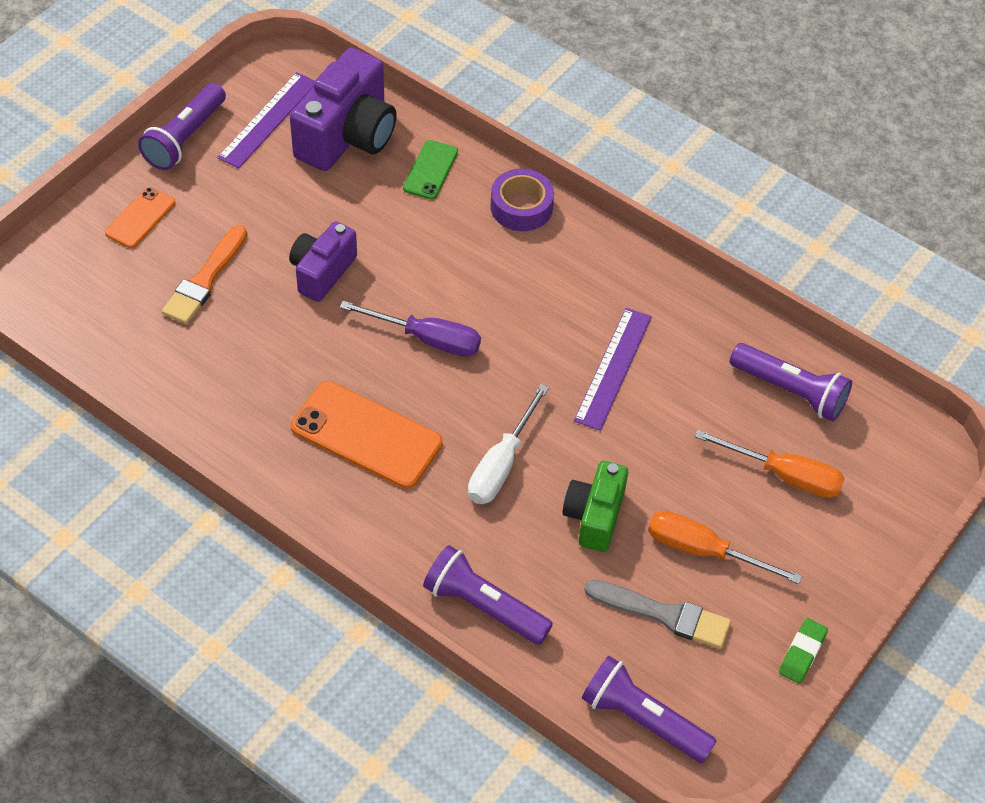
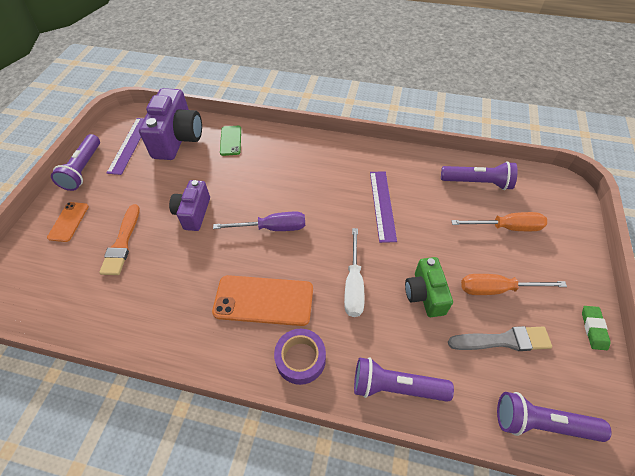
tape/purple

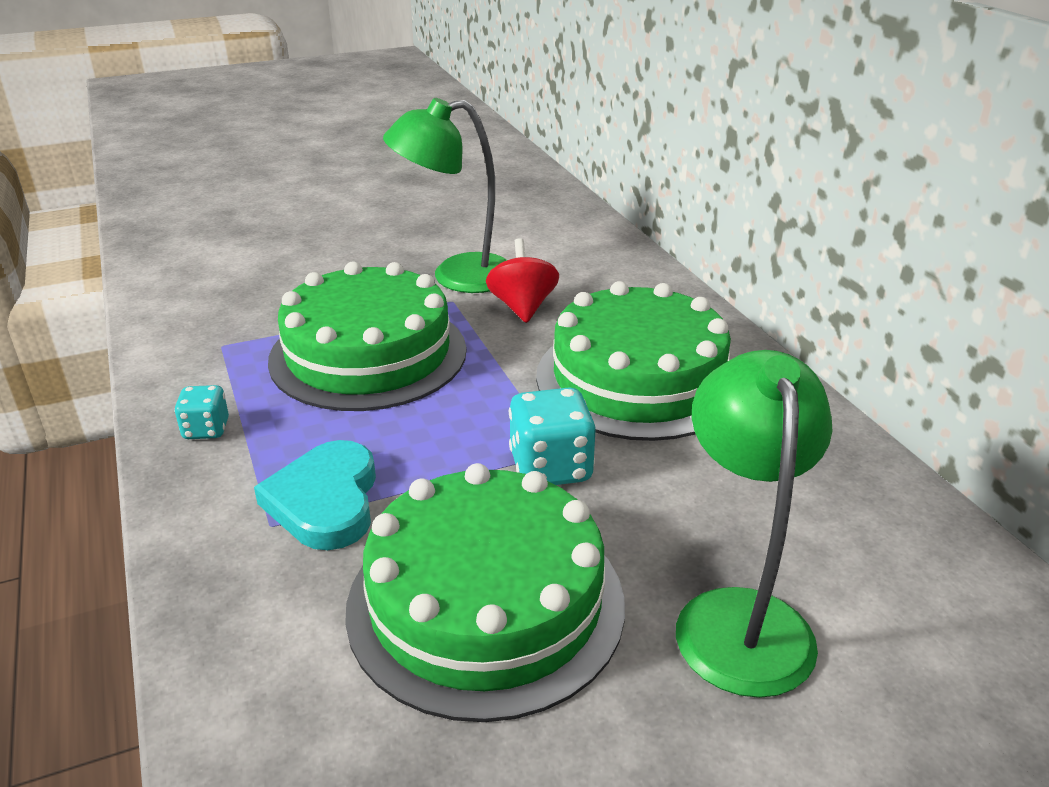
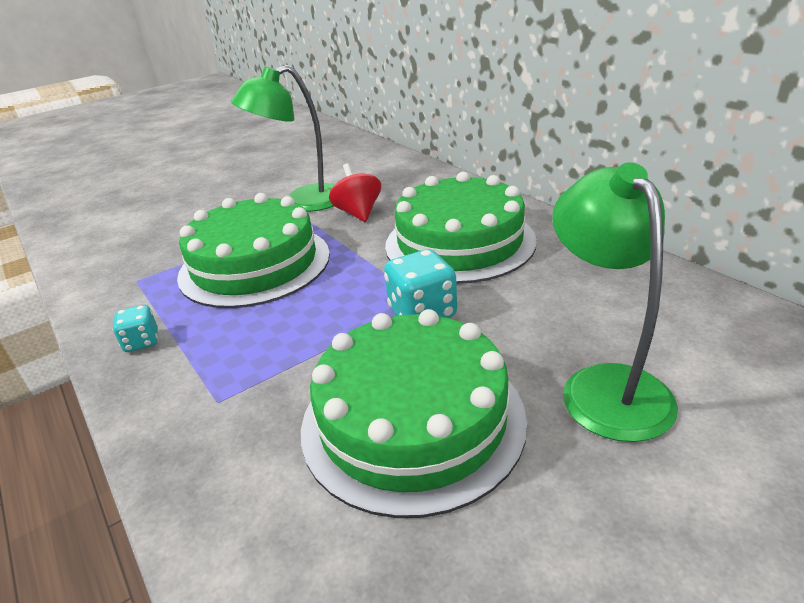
heart/turquoise

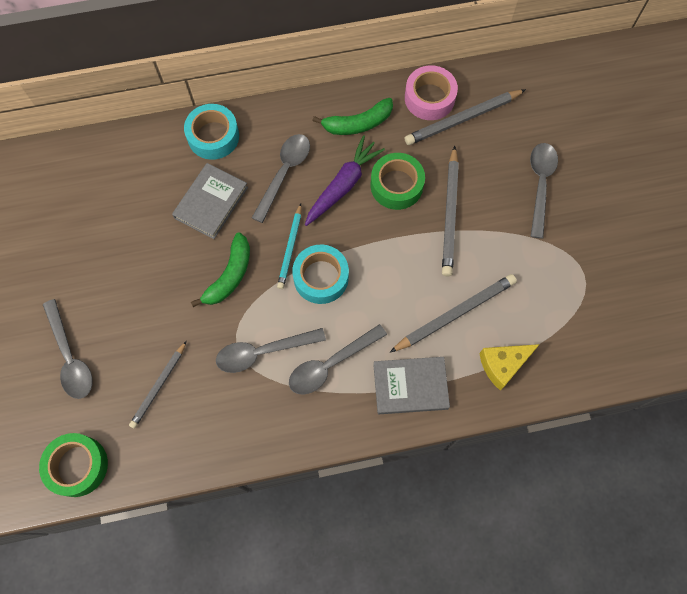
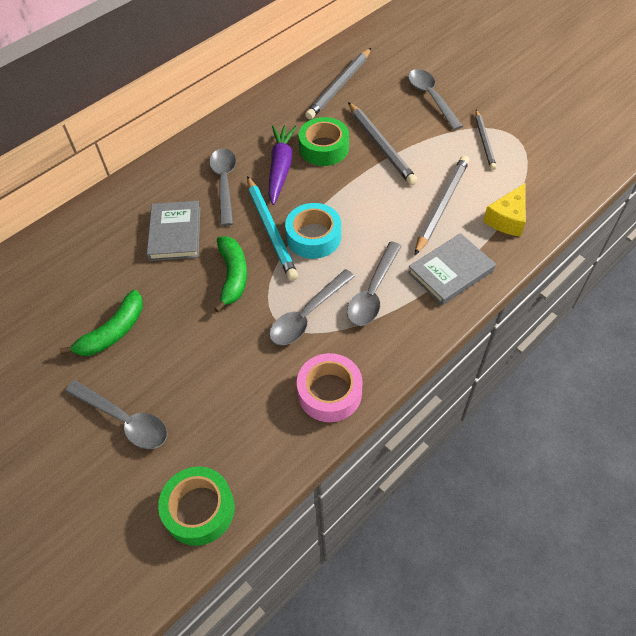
tape/turquoise (no. 1 from left in the first image); pencil/grey (no. 4 from left); banana/green (no. 1 from left); tape/pink; pencil/turquoise

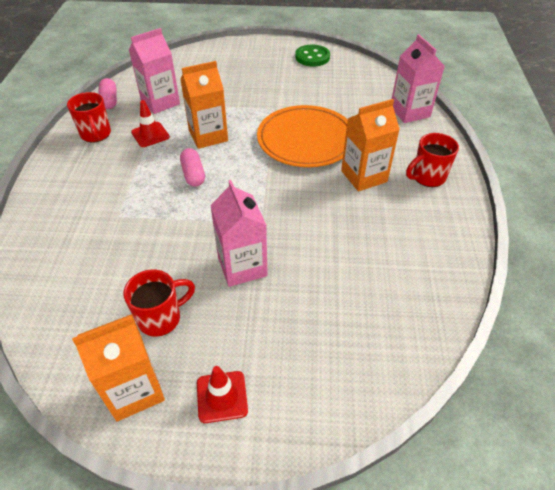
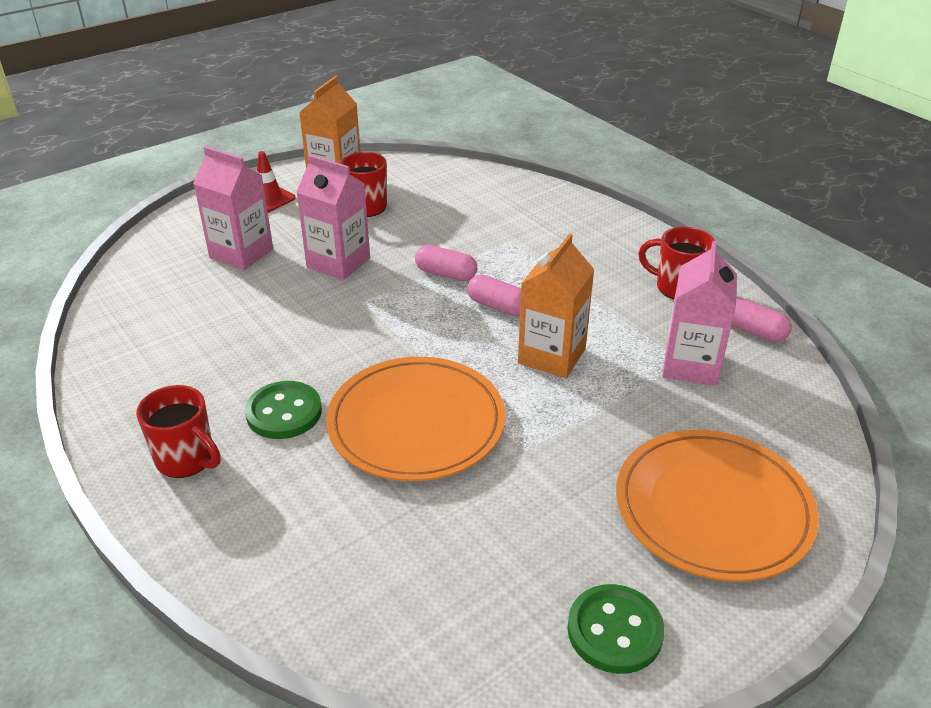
traffic cone/red (no. 1 from left in the first image); capsule/pink (no. 1 from left); plate/orange (no. 2 from left); carton/pink (no. 1 from left); button/green (no. 1 from left); mug/red (no. 1 from left)

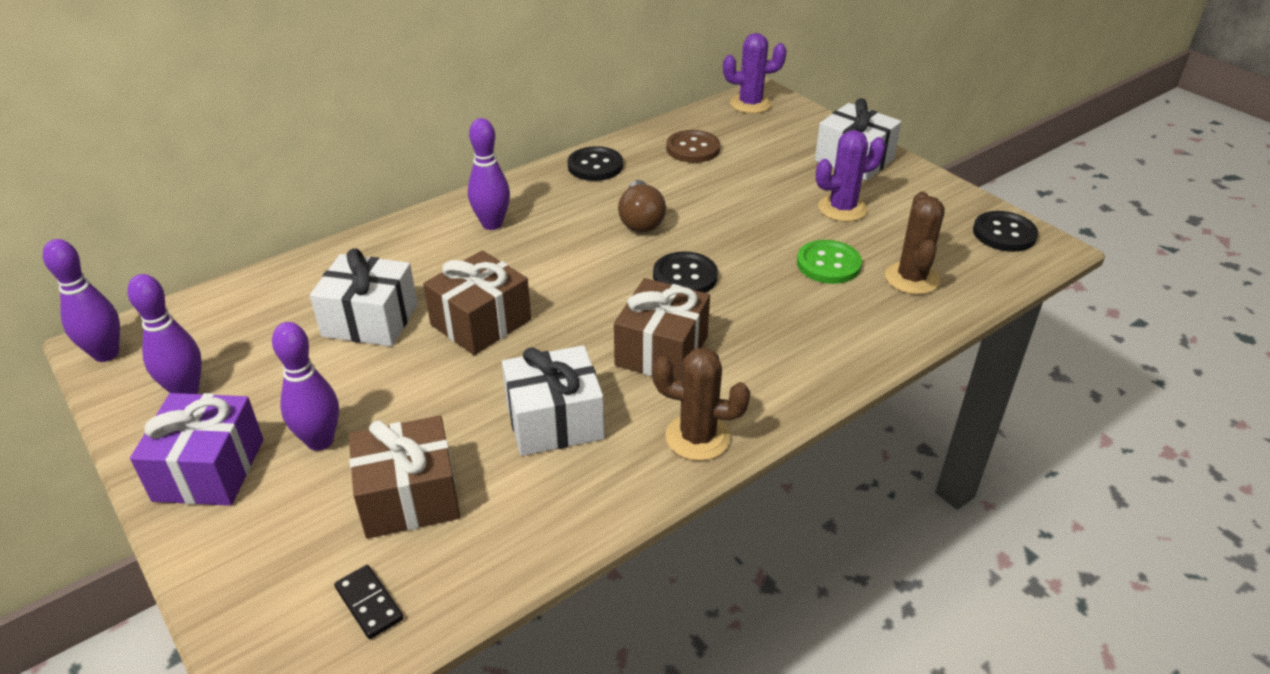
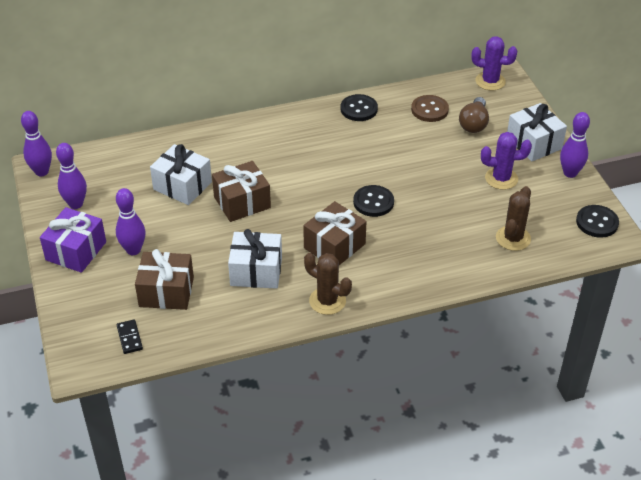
button/green; bowling pin/purple (no. 4 from left); light bulb/brown

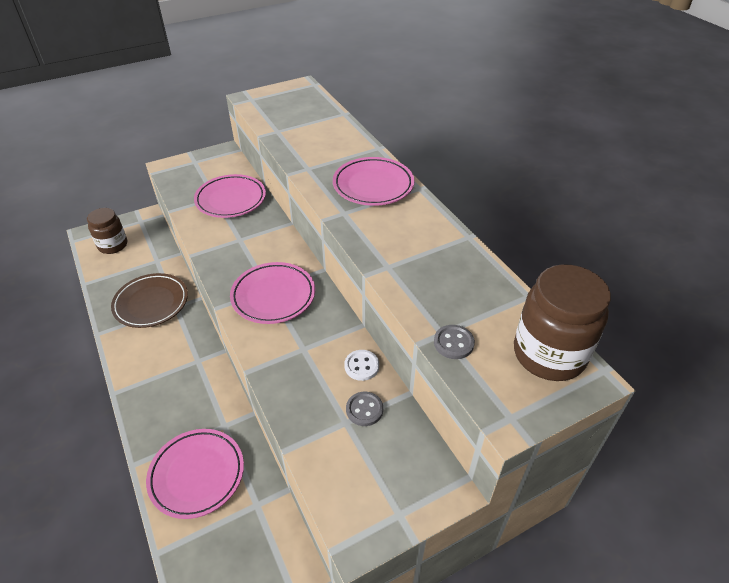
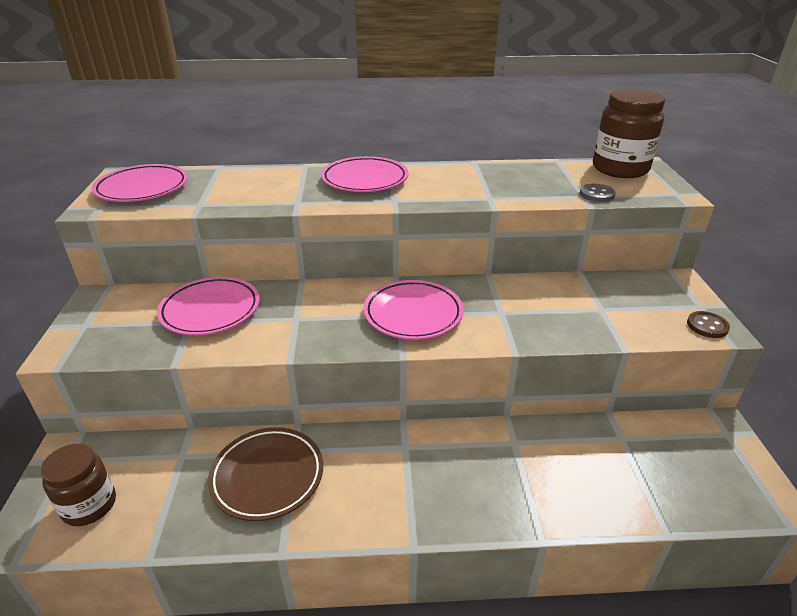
button/white; button/grey (no. 1 from left in the first image); button/brown; plate/pink (no. 1 from left)

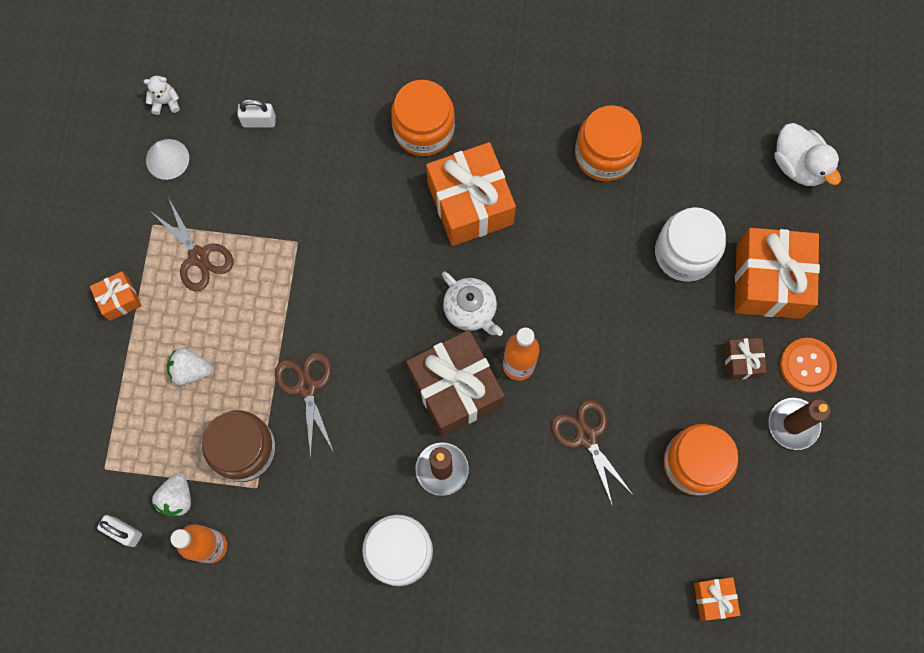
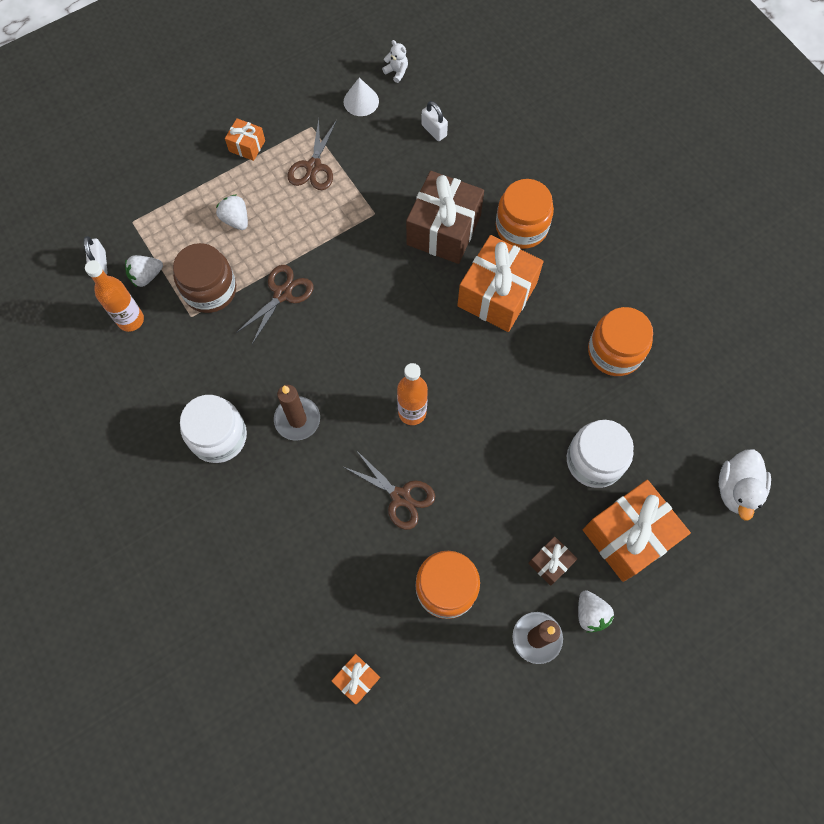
teapot/white; gift/brown (no. 1 from left); strawberry/white (no. 3 from left); scissors/brown (no. 3 from left)

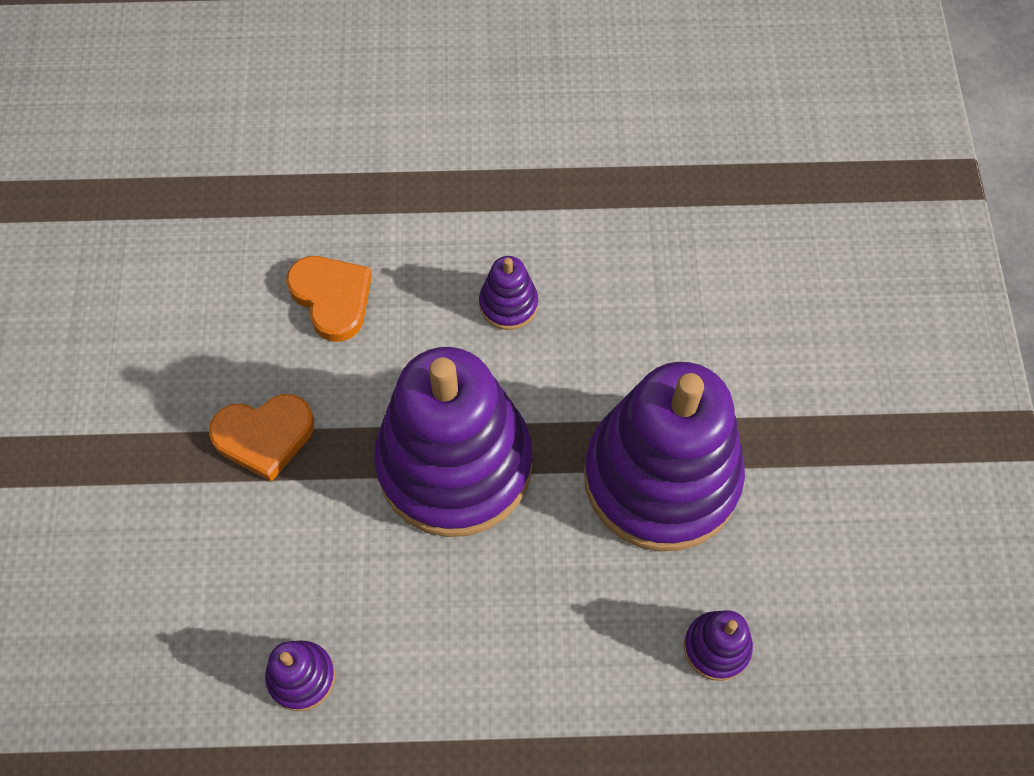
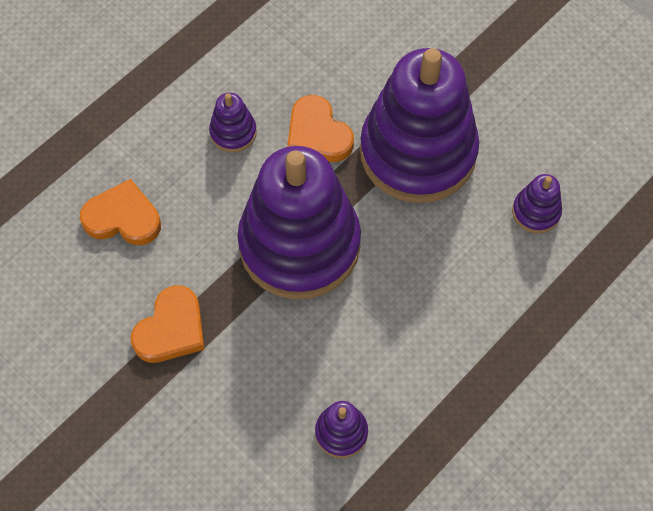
heart/orange (no. 3 from left)

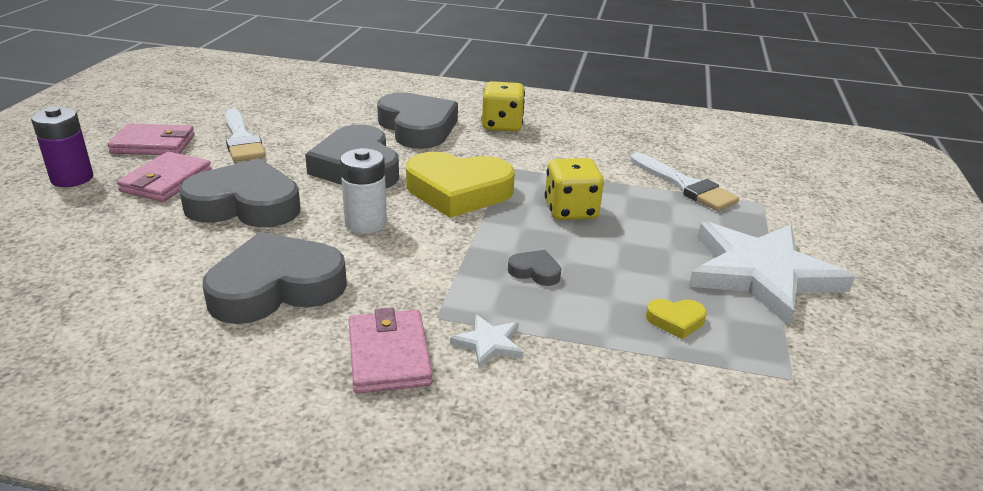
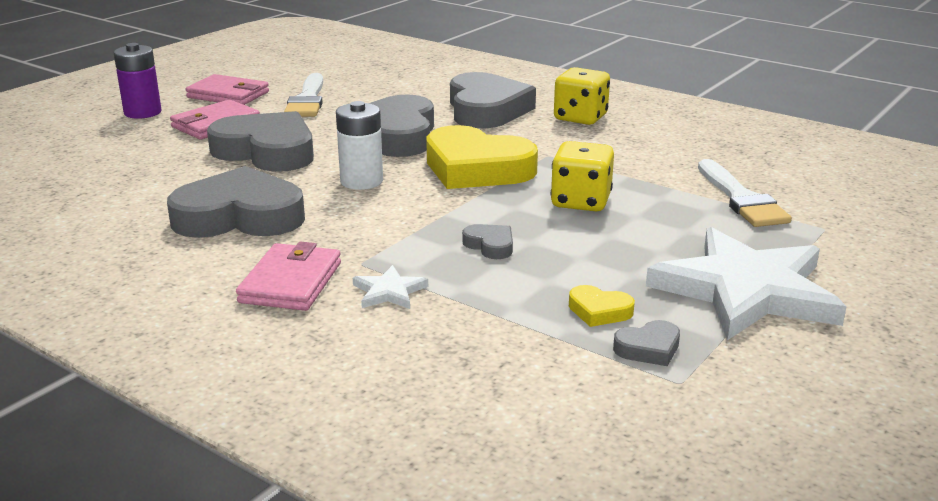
heart/grey (no. 6 from left)

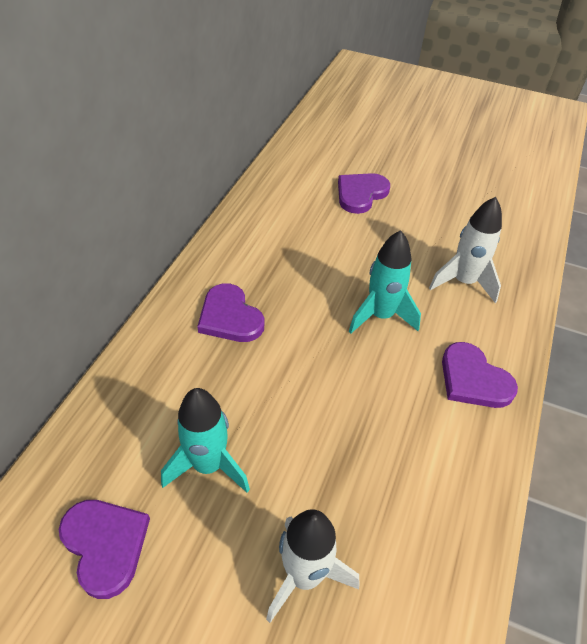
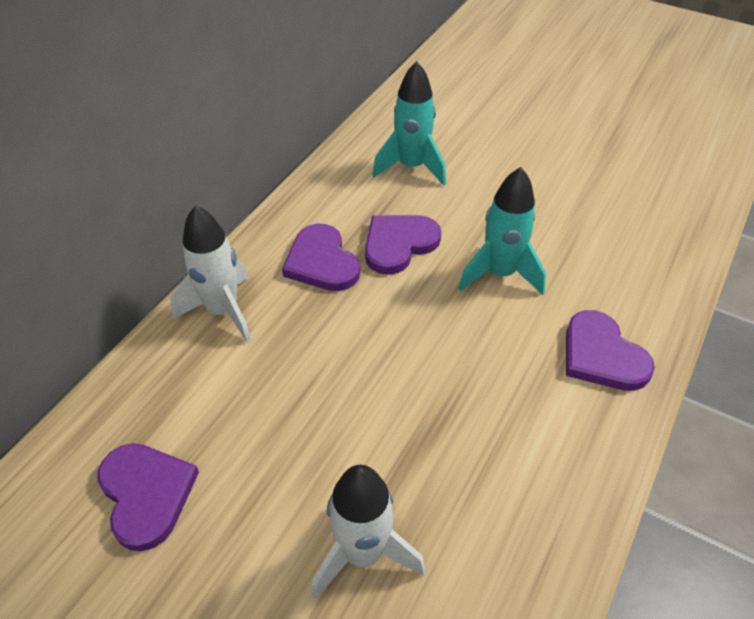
rocket/turquoise (no. 1 from left); heart/purple (no. 3 from left); rocket/white (no. 1 from left)

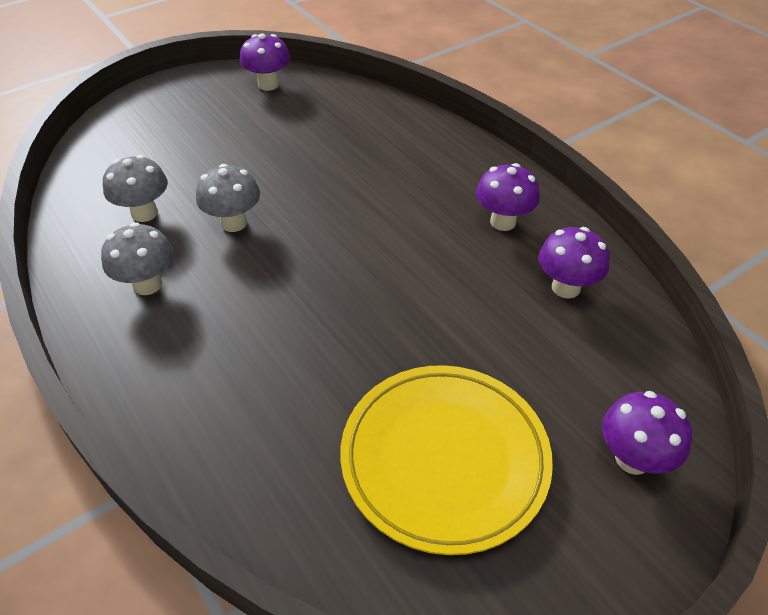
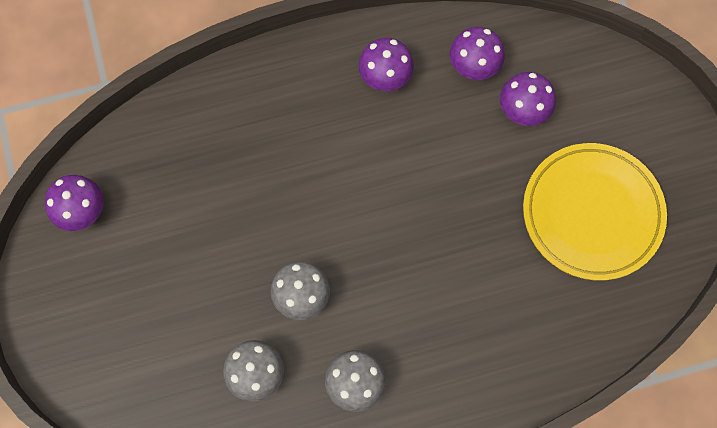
mushroom/purple (no. 4 from left)

